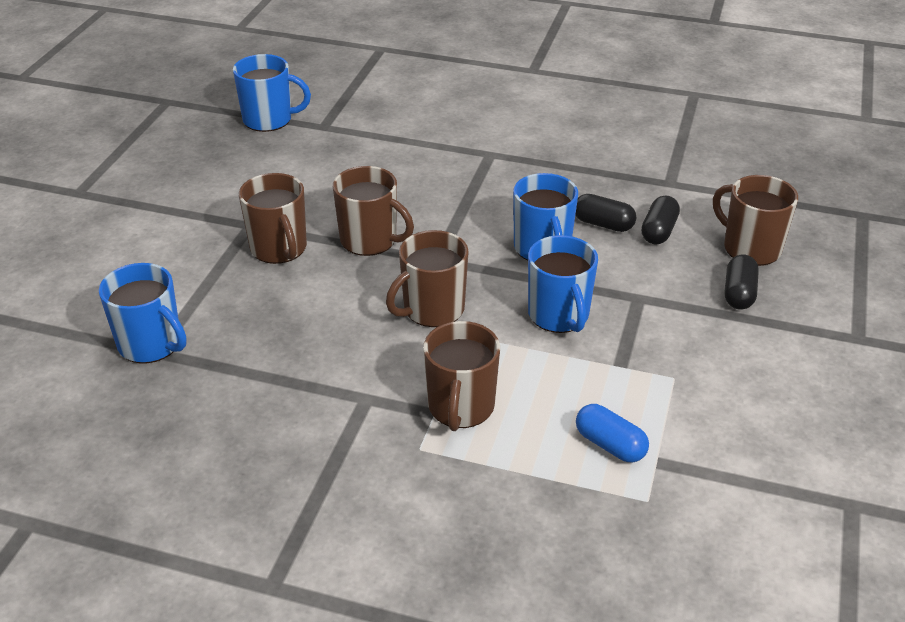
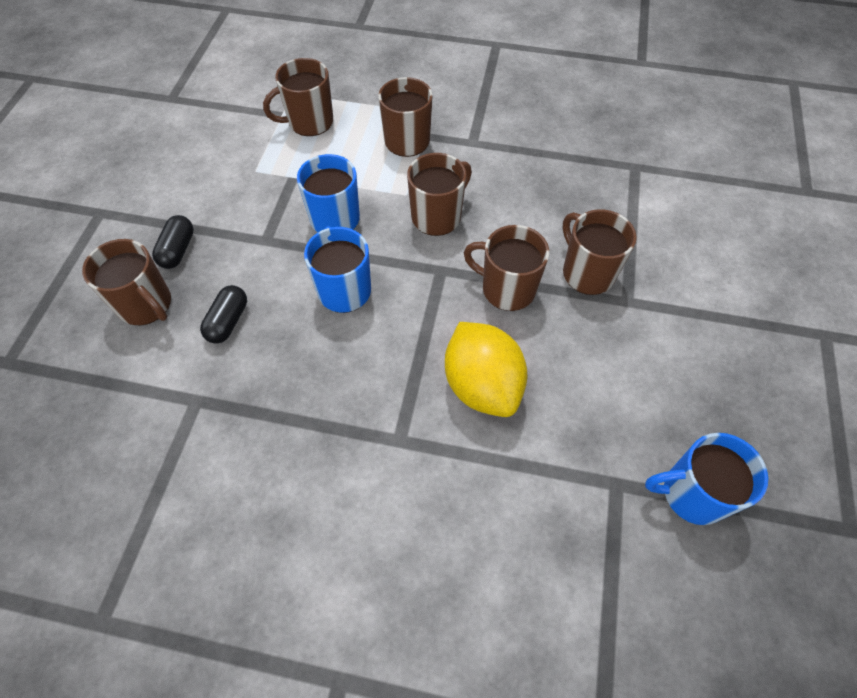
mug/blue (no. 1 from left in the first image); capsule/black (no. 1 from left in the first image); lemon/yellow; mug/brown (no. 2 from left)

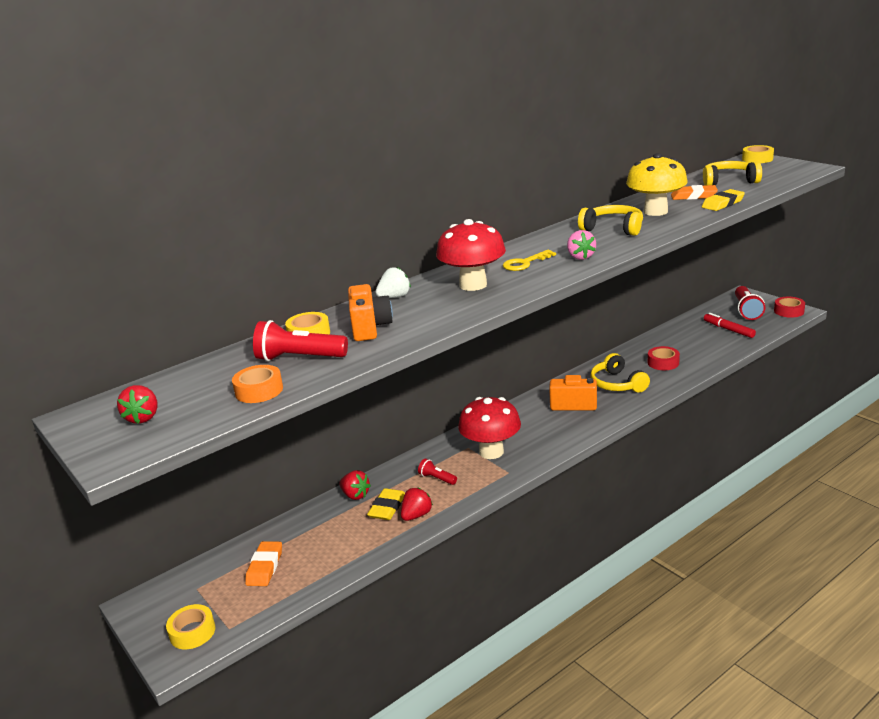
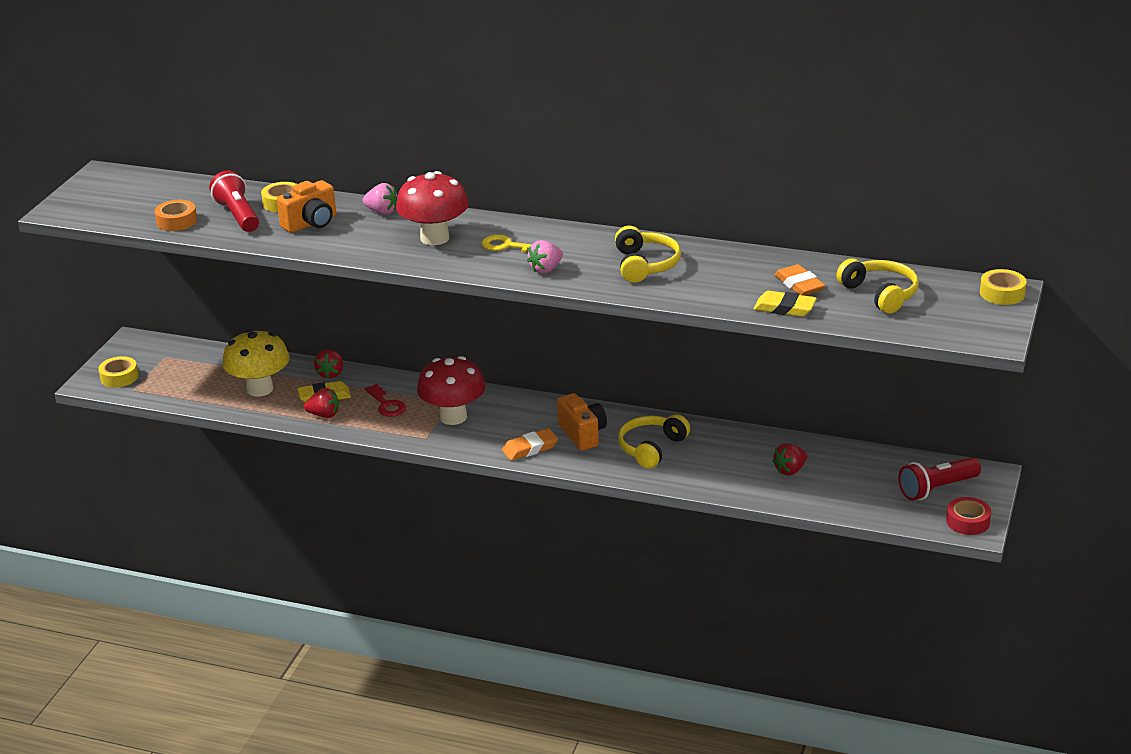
tape/red (no. 1 from left in the first image); marker/red; strawberry/red (no. 3 from left); eraser/orange (no. 1 from left); mushroom/yellow; key/red; strawberry/pink (no. 1 from left)

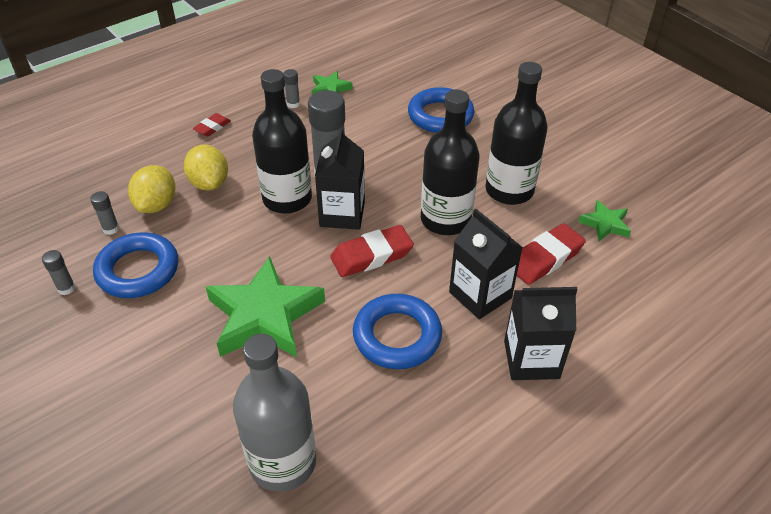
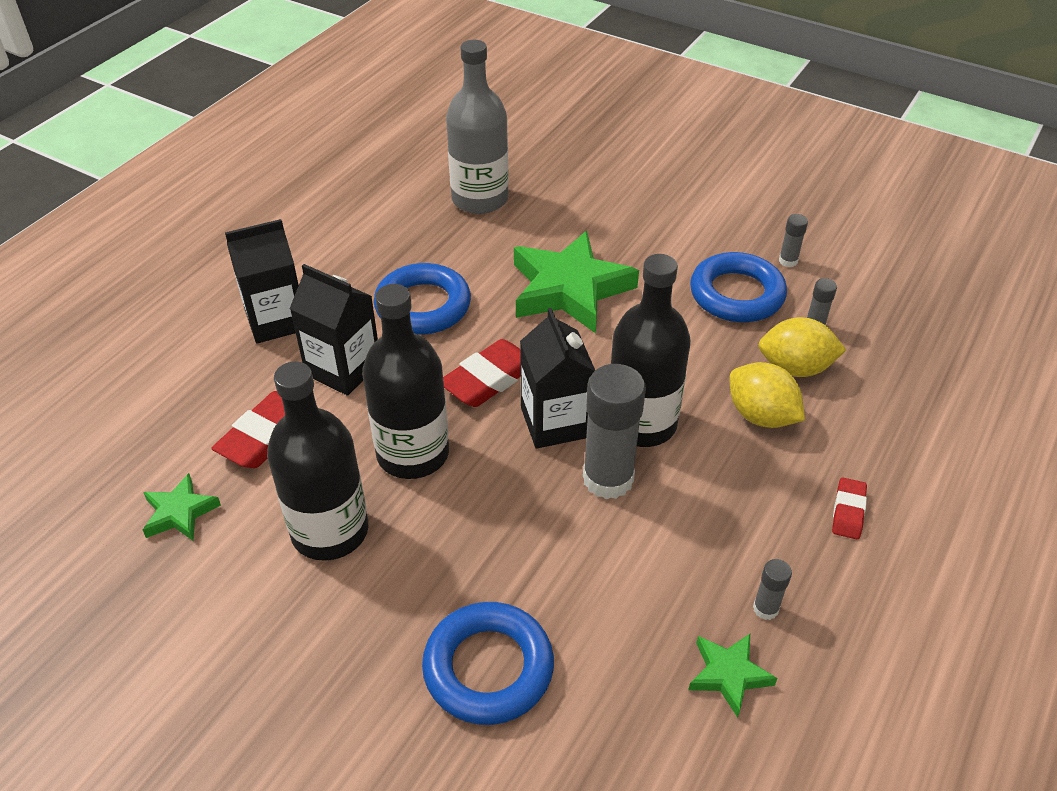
lemon/yellow (no. 2 from left)

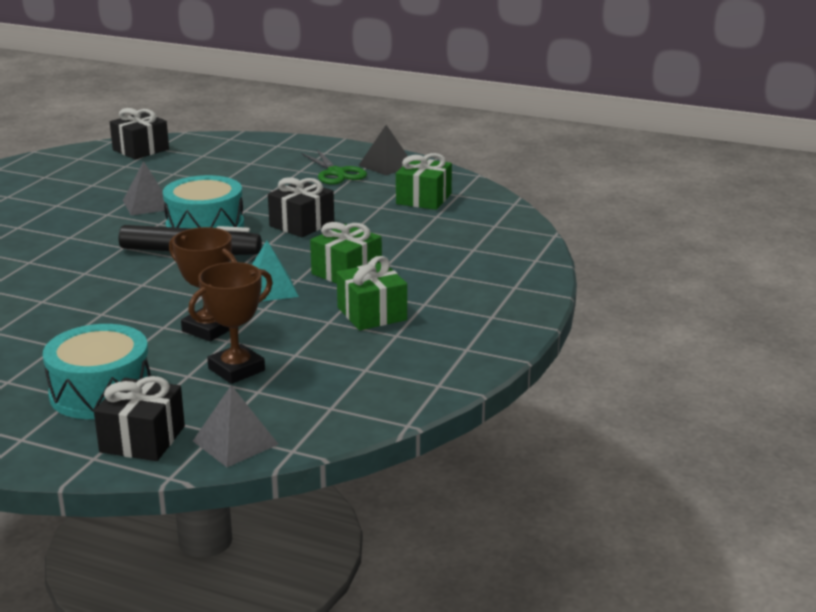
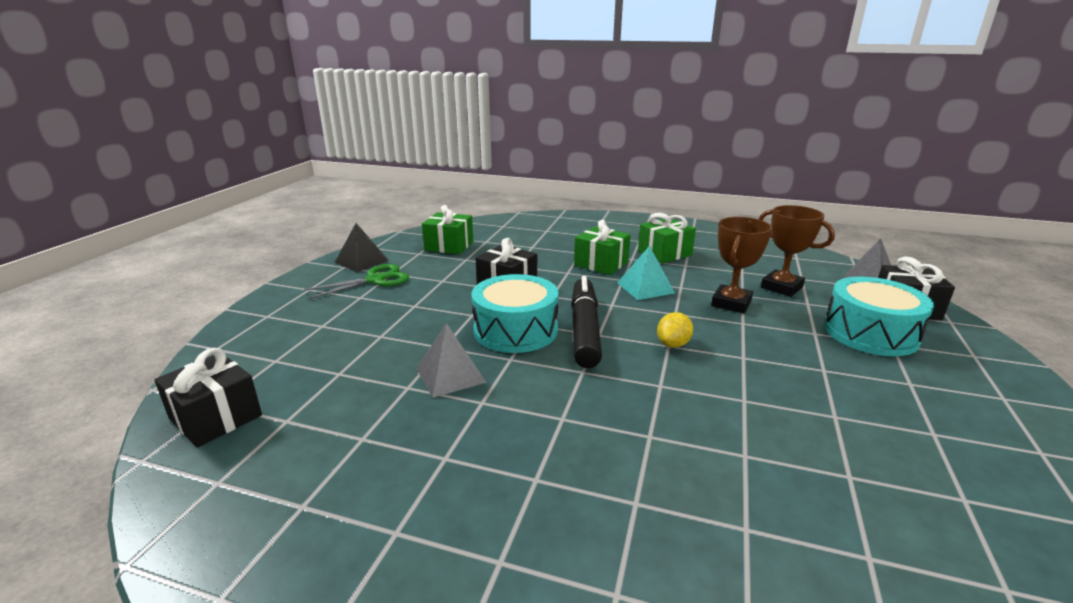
lemon/yellow

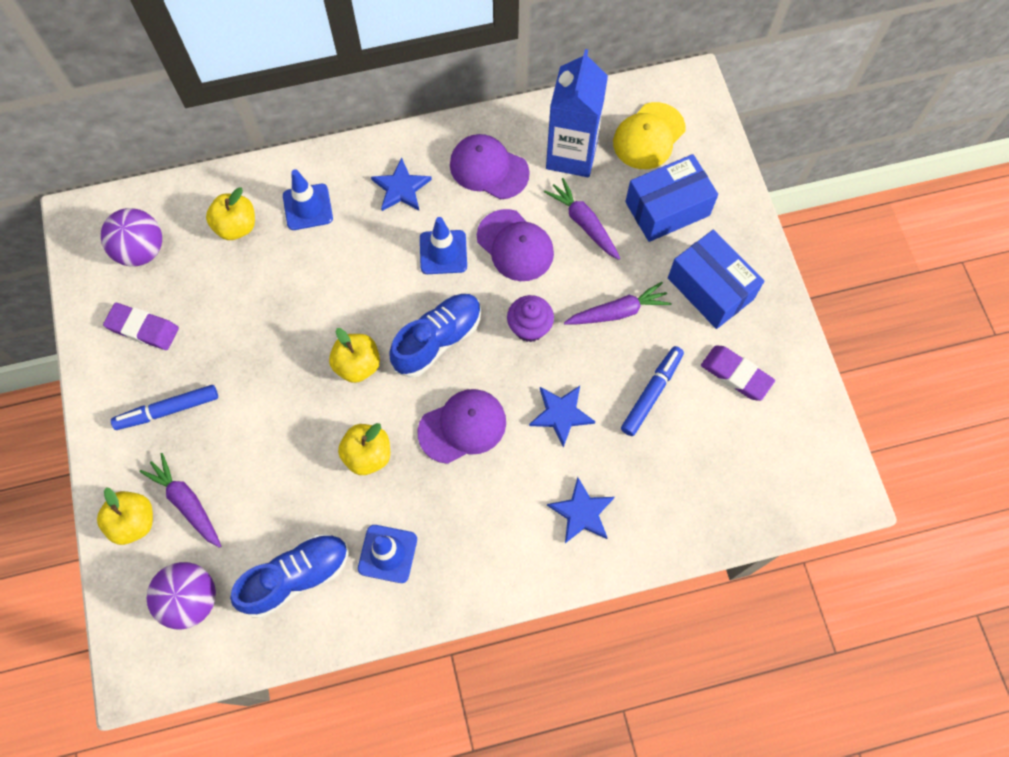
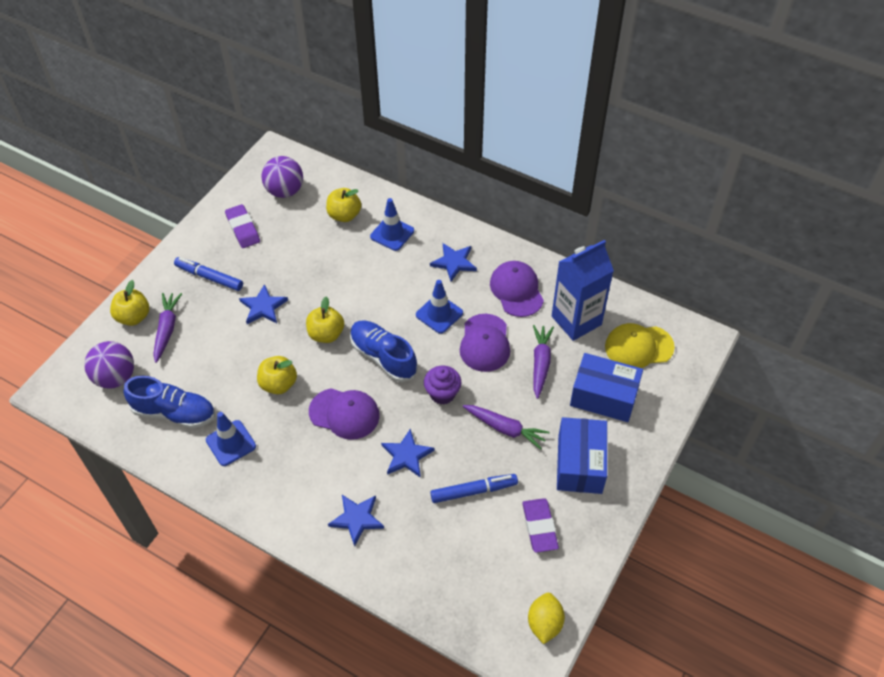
star/blue (no. 1 from left); lemon/yellow; shoe/blue (no. 2 from left)

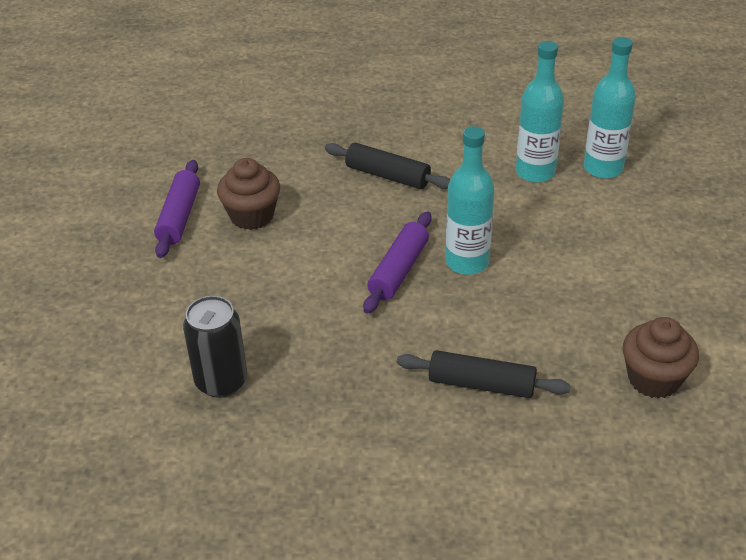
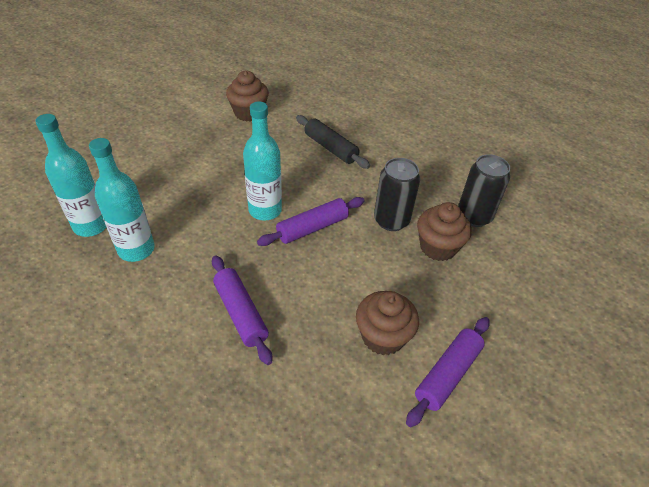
can/black (no. 1 from left); cupcake/brown (no. 3 from left); rolling pin/purple (no. 1 from left)

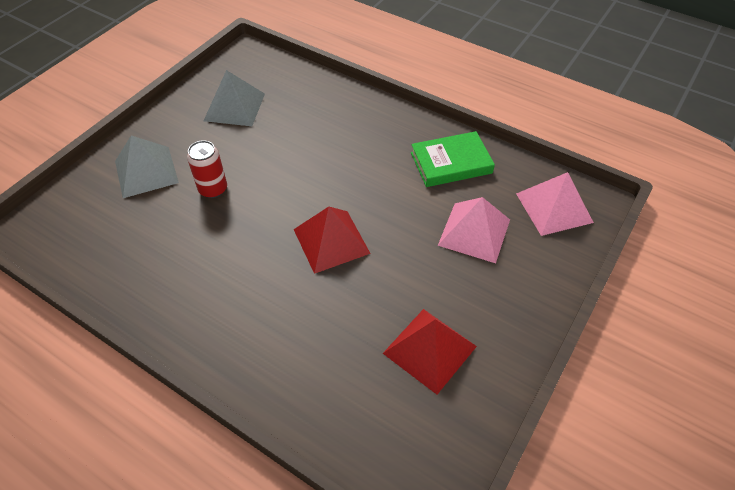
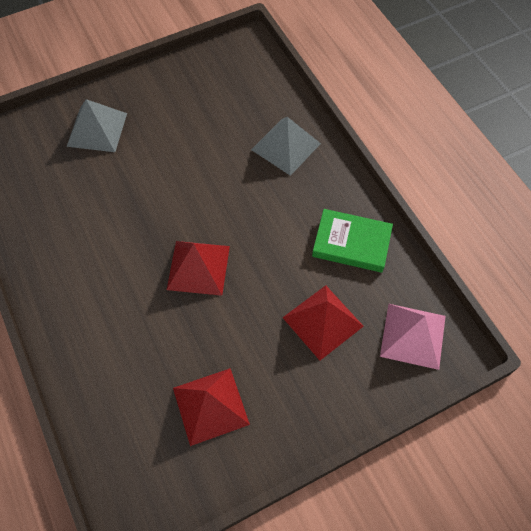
can/red; pyramid/grey (no. 2 from left); pyramid/red (no. 3 from left)

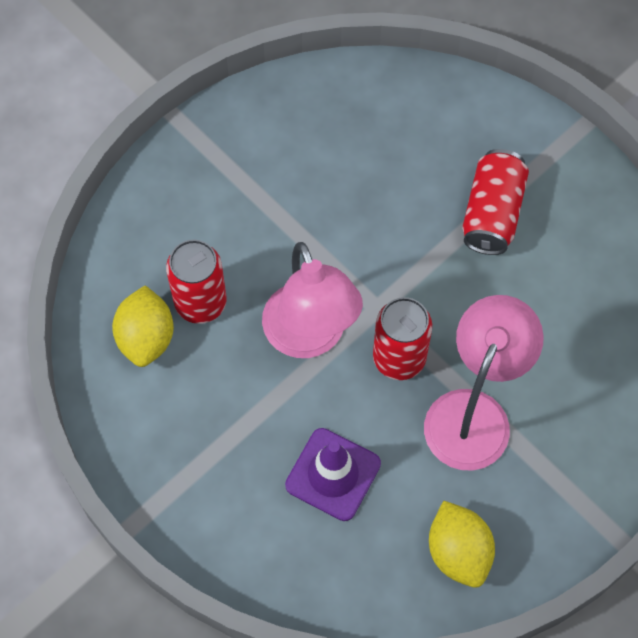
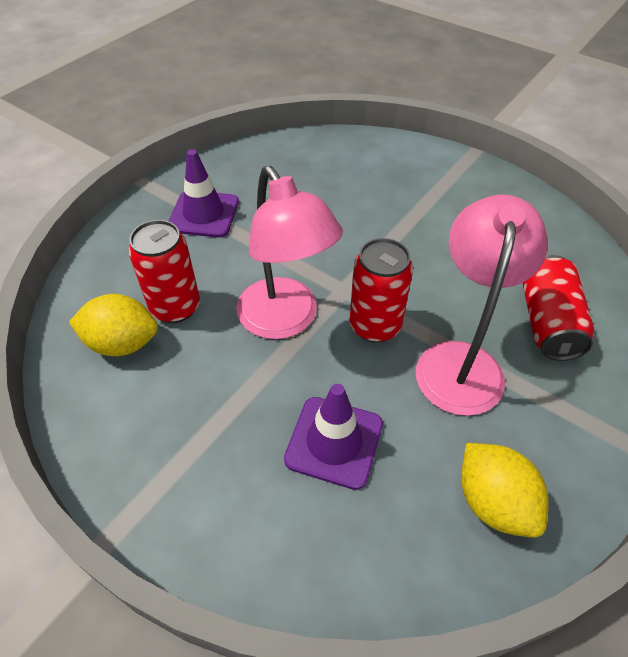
traffic cone/purple (no. 1 from left); can/red (no. 3 from left); lemon/yellow (no. 1 from left)

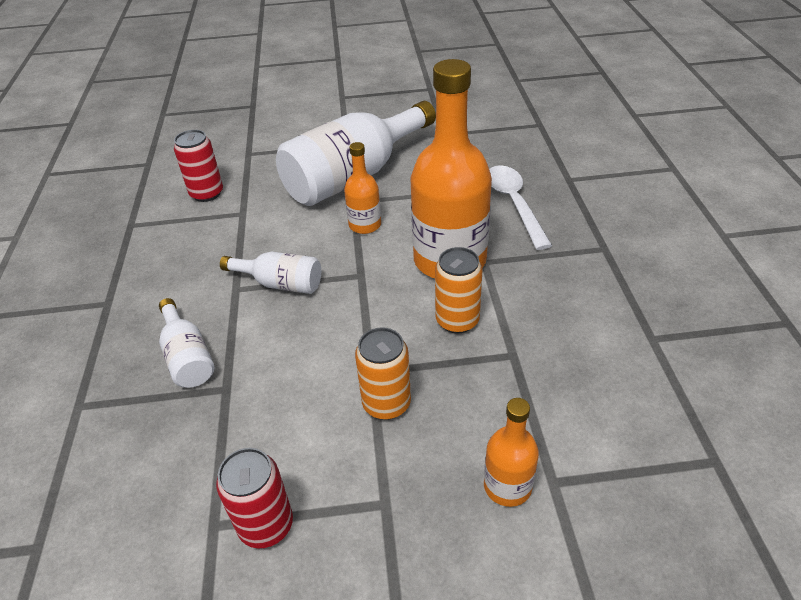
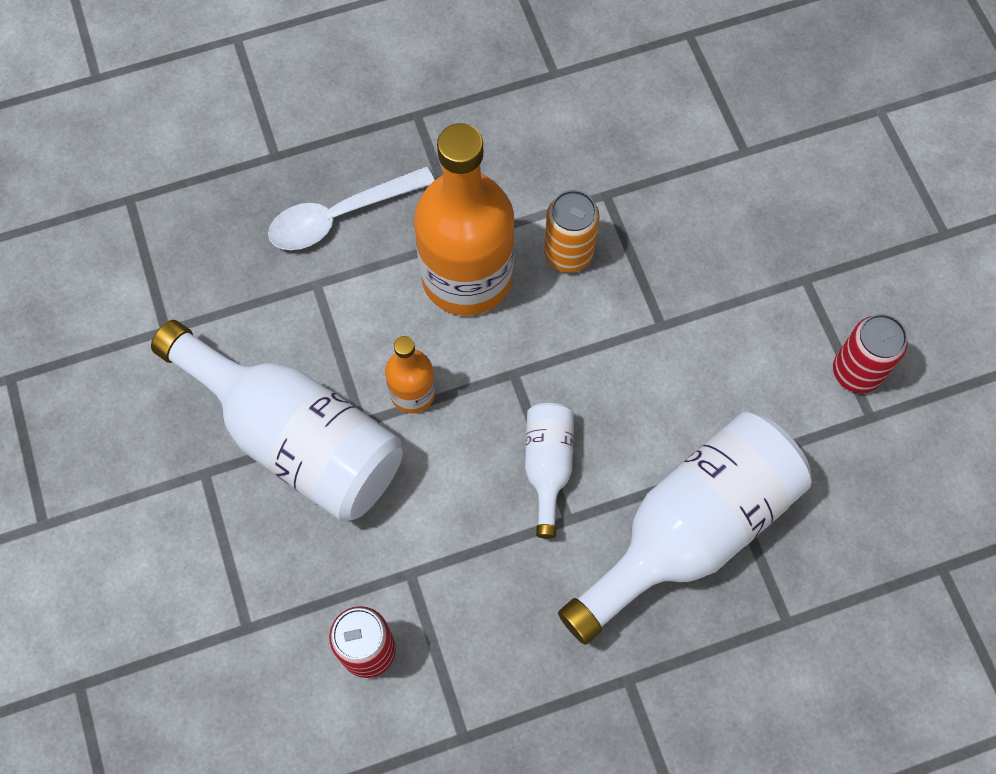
can/orange (no. 1 from left in the first image); bottle/orange (no. 3 from left in the first image); bottle/white (no. 3 from left)

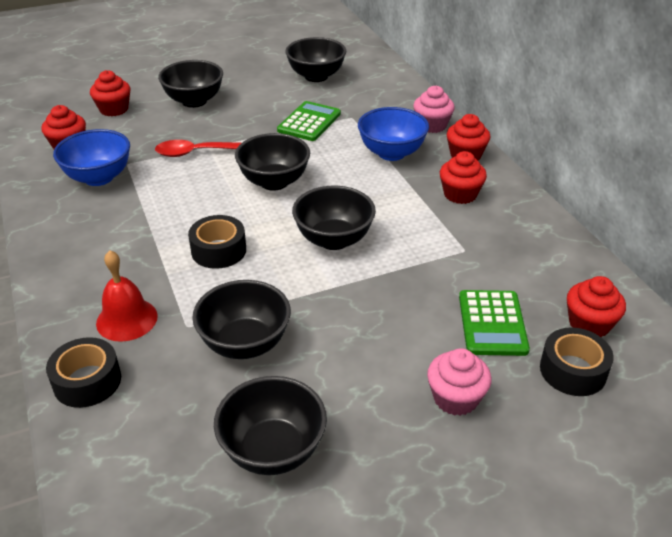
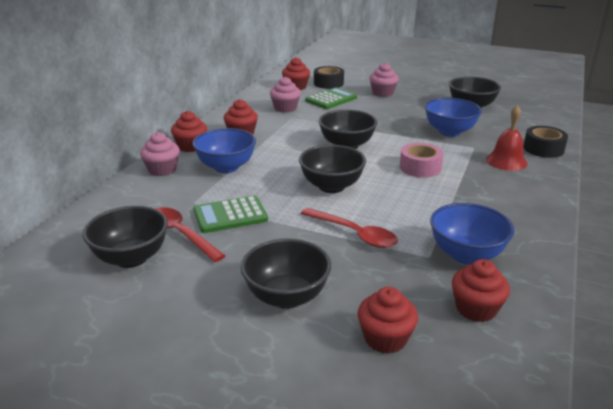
spoon/red (no. 1 from left); cupcake/pink (no. 2 from left); tape/pink; bowl/blue (no. 2 from left)

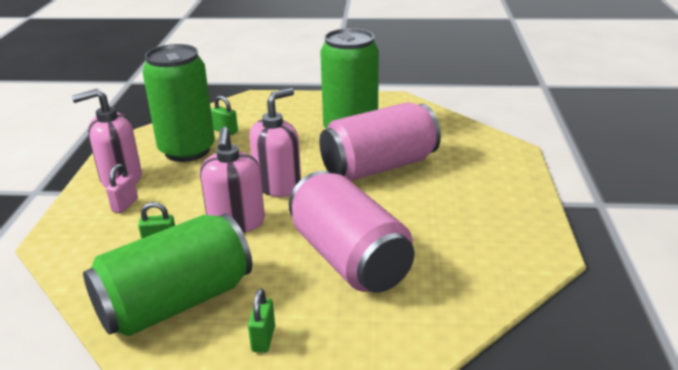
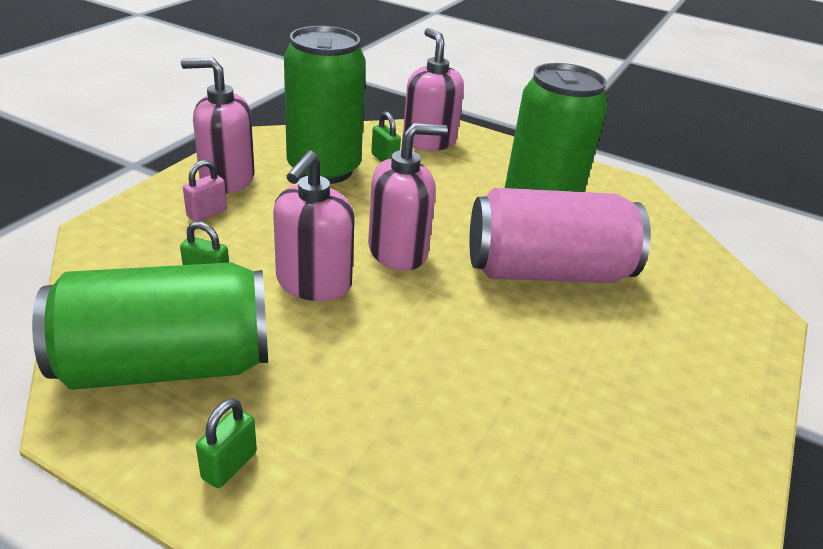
can/pink (no. 1 from left in the first image); soap dispenser/pink (no. 4 from left)

